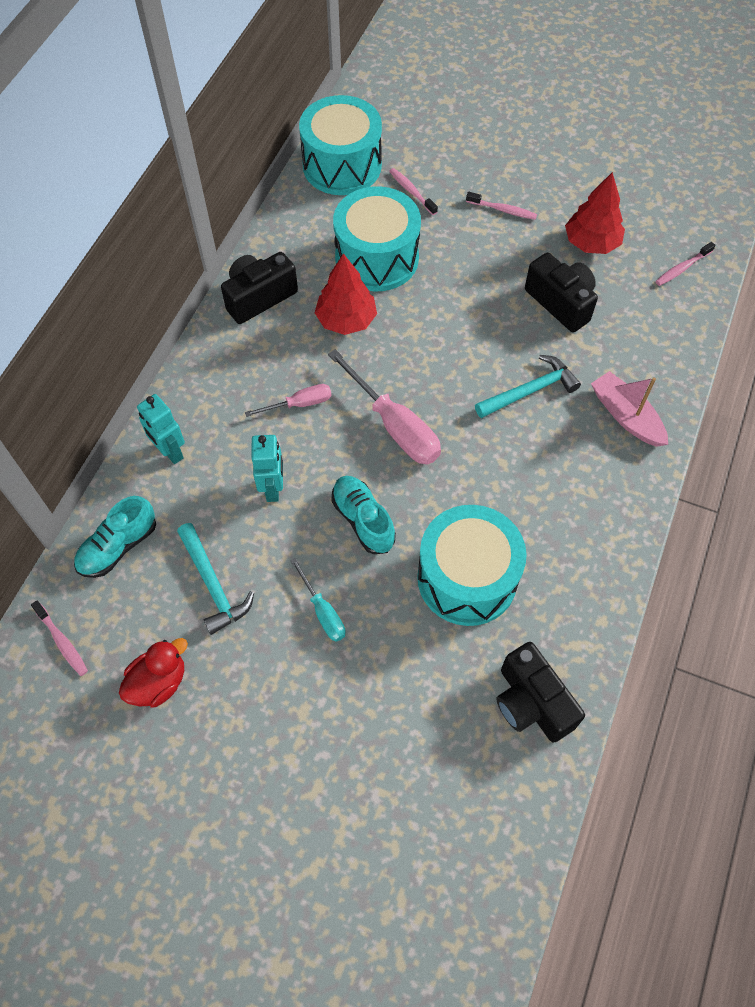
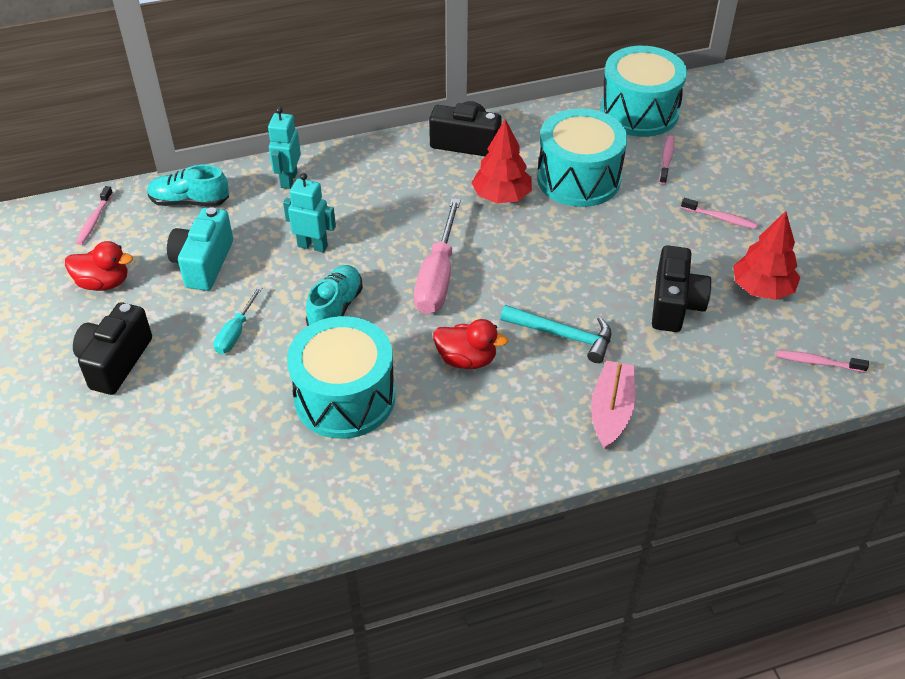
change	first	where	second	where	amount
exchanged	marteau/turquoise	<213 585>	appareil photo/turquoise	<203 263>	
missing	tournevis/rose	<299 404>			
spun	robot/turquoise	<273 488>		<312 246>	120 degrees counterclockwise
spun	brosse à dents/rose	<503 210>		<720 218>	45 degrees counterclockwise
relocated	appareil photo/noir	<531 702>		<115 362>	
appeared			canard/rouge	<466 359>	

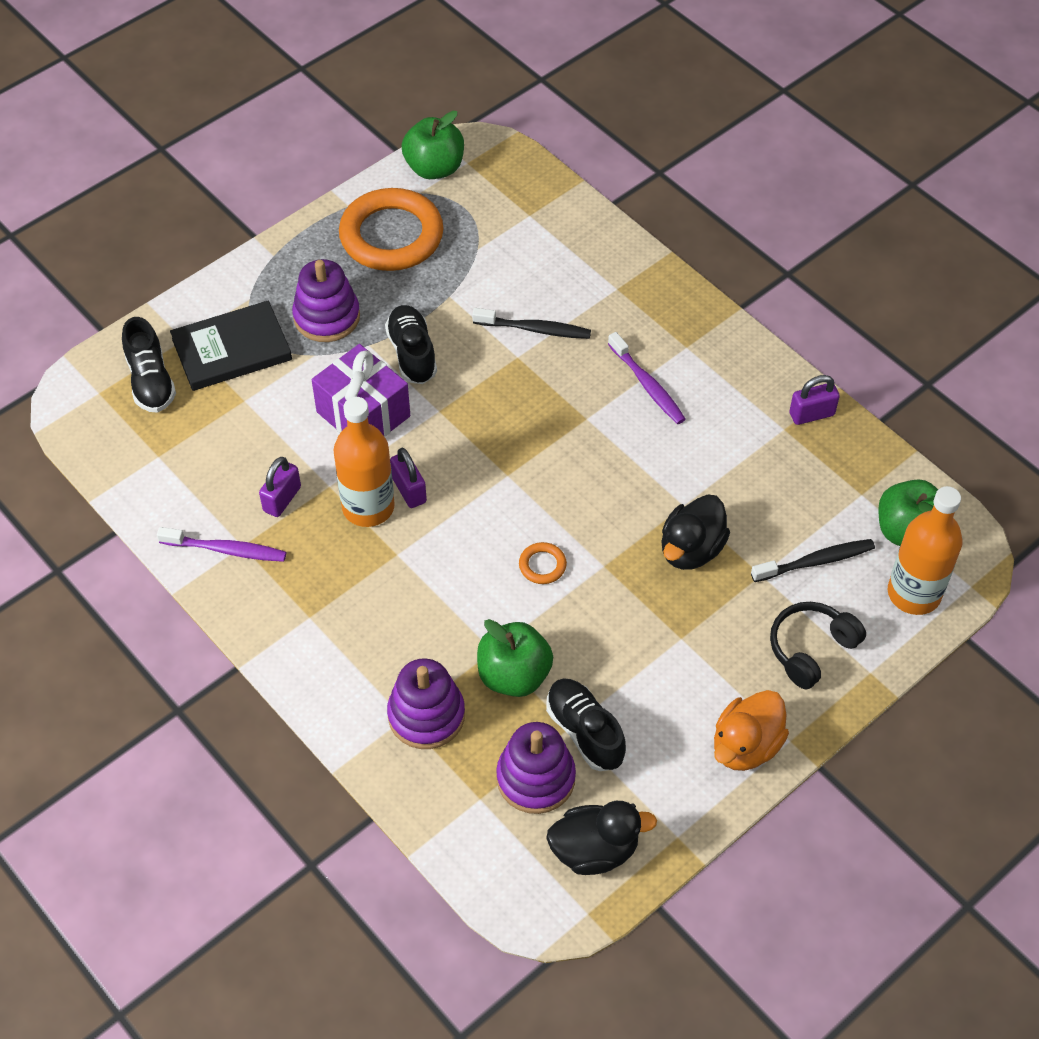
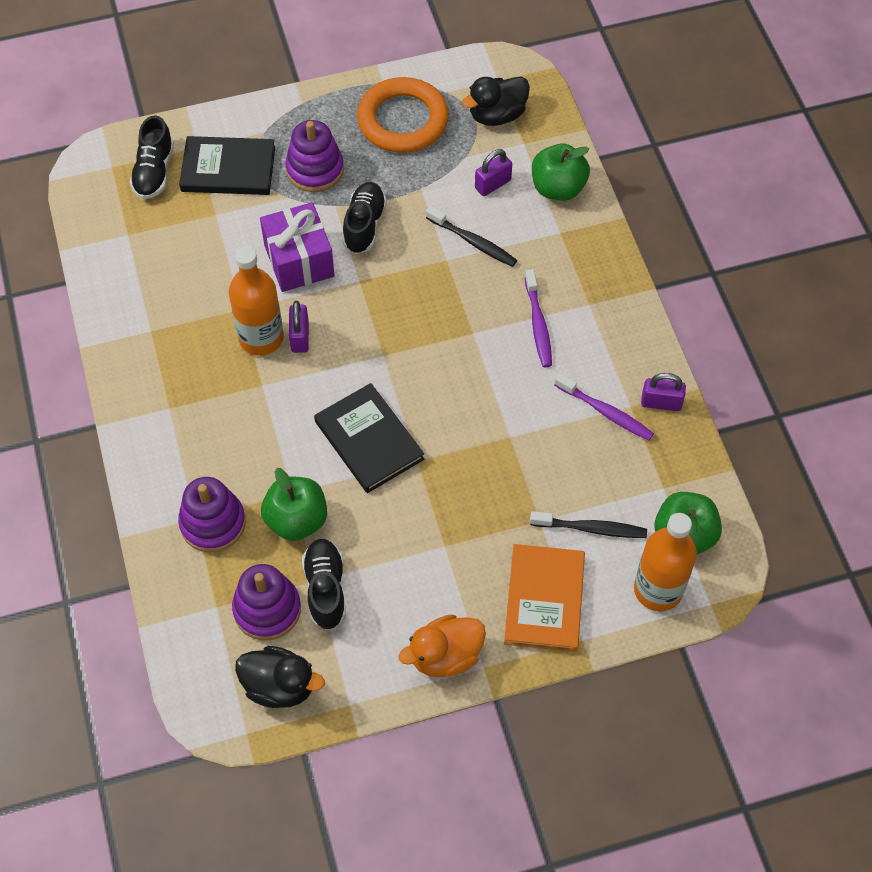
change	first	where	second	where	amount
relocated	brosse à dents/violet	<226 550>		<606 412>	
relocated	cadenas/violet	<282 499>		<492 184>	
relocated	pomme/vert	<434 168>		<558 188>	
exchanged	anneau/orange	<542 565>	livre/noir	<369 440>	
relocated	canard/noir	<691 549>		<497 115>	
exchanged	casque audio/noir	<811 649>	livre/orange	<544 600>	

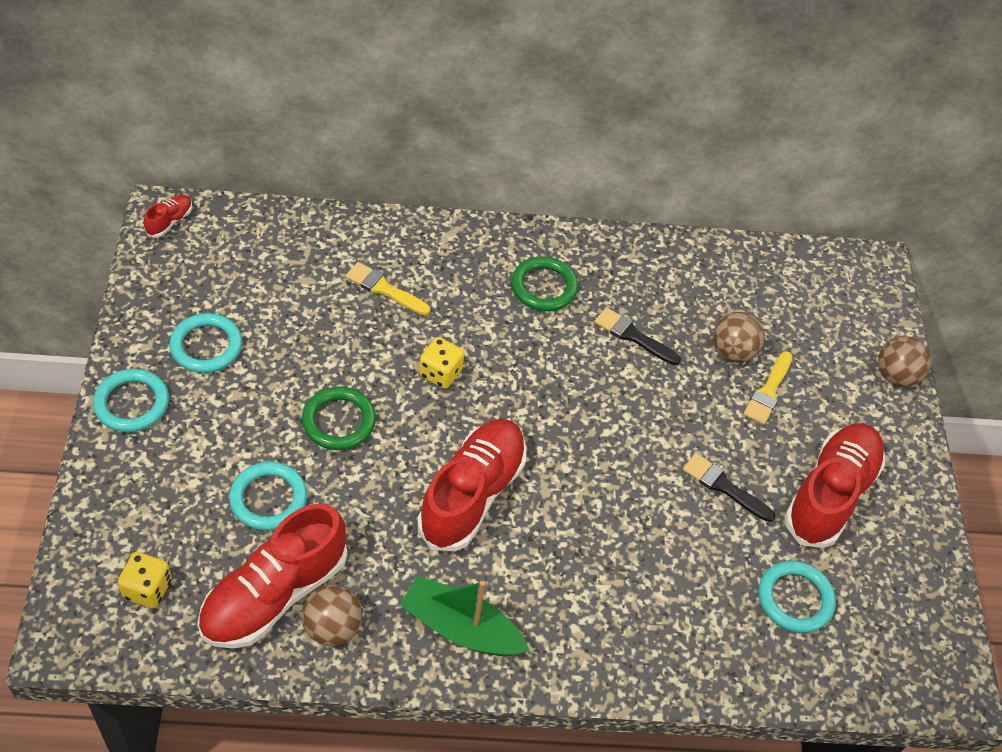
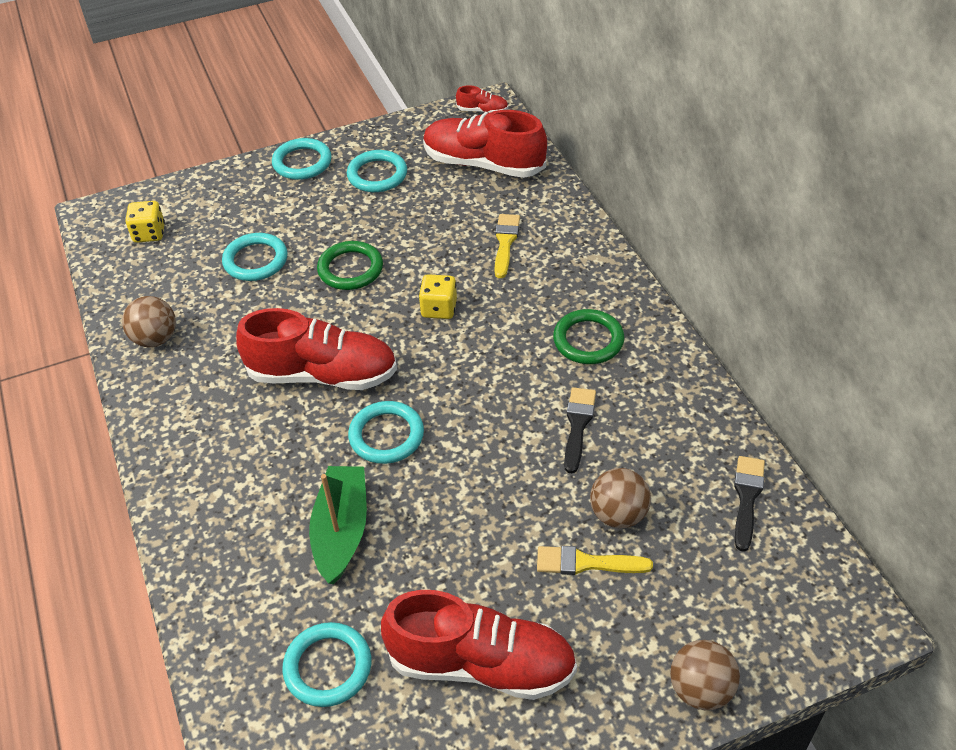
change	first	where	second	where	amount
relocated	chaussure/rouge	<274 594>		<483 164>	
relocated	bateau/vert	<461 628>		<341 530>	
relocated	pinceau/noir	<724 486>		<747 498>	
appeared			anneau/turquoise	<386 435>	

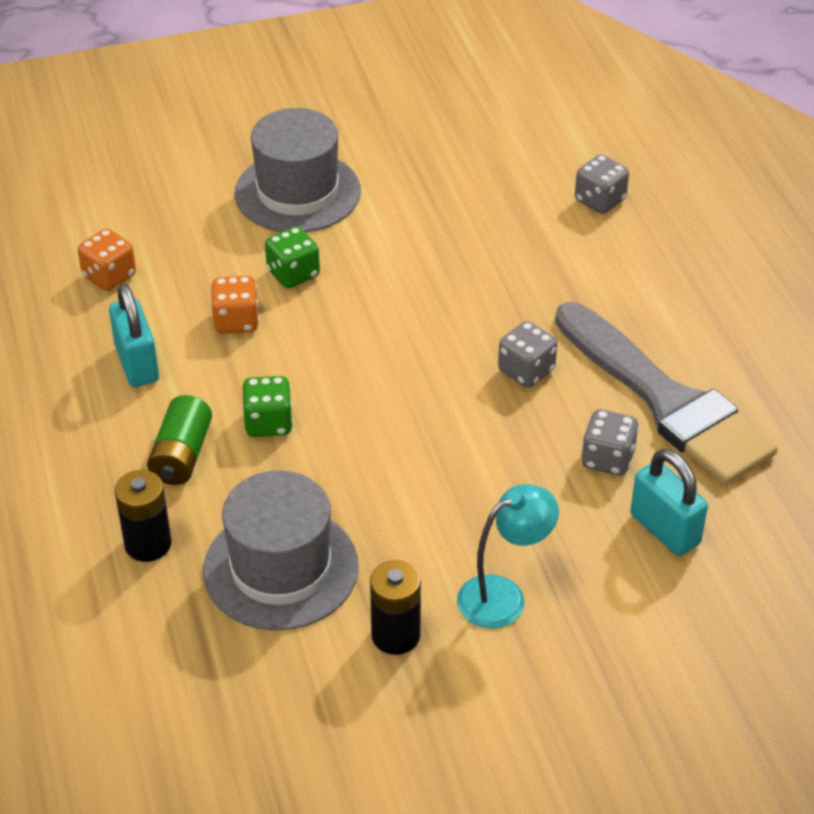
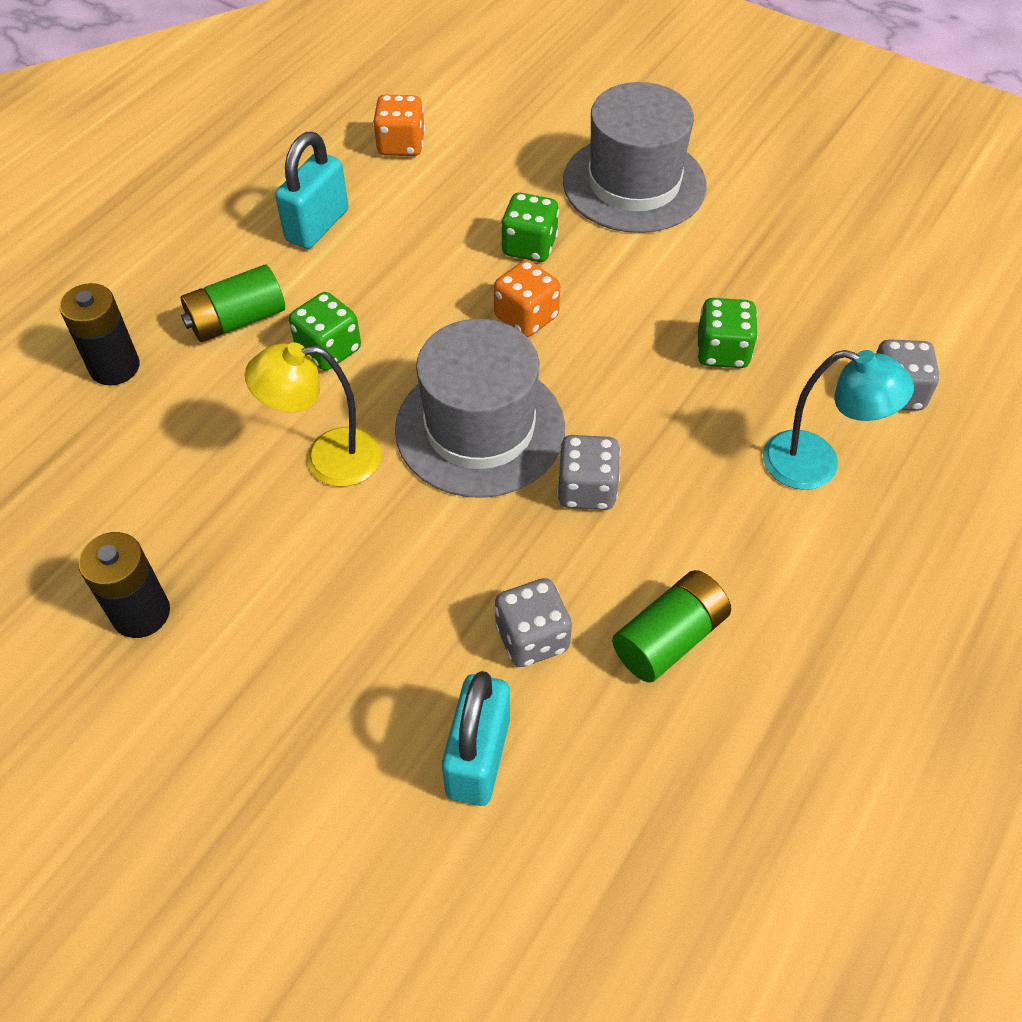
change	first	where	second	where	amount
relocated	chapeau/gris	<281 568>		<480 428>	
relocated	dé/orange	<236 321>		<526 317>	
relocated	lampe/turquoise	<503 595>		<816 465>	
exchanged	pinceau/gris	<667 401>	pile/vert	<669 638>	
appeared			lampe/jaune	<327 459>	
appeared			dé/vert	<722 351>	

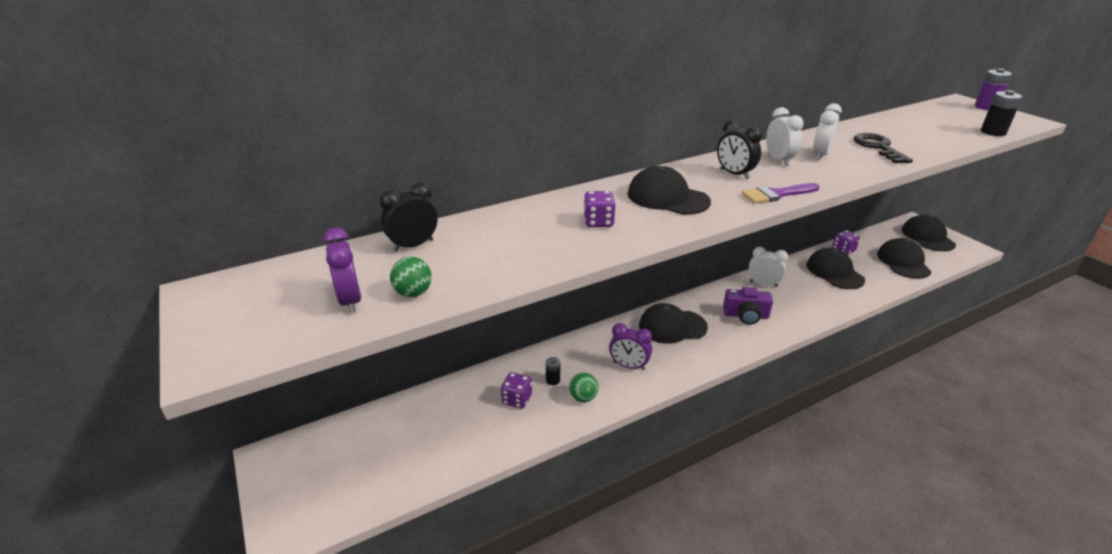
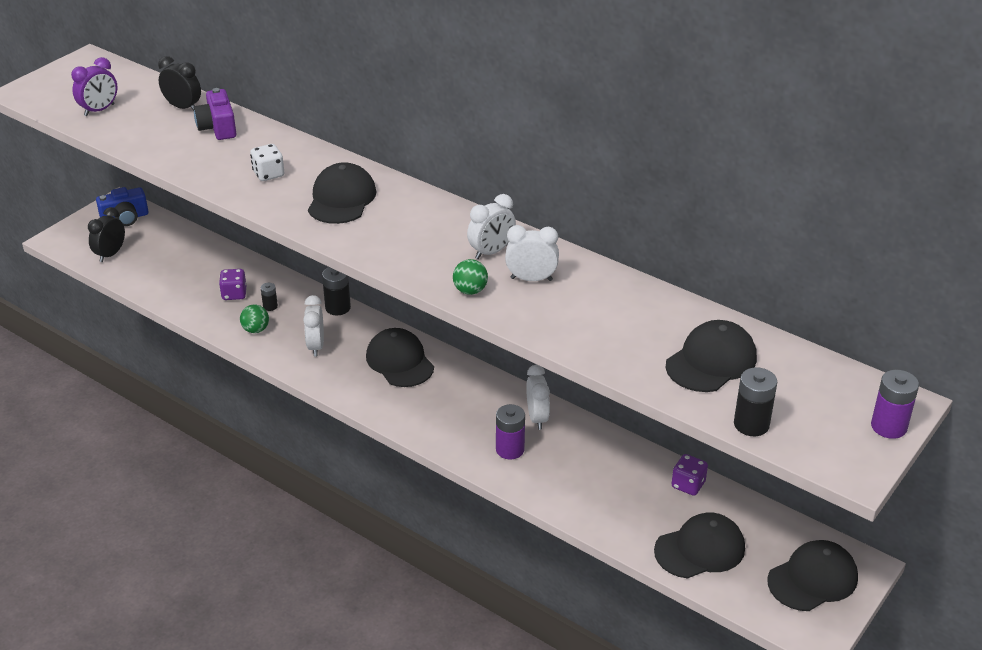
change	first	where	second	where	amount
relocated	balle/vert	<413 293>		<470 290>	
colour	dé/violet	<598 222>	dé/blanc	<268 174>	
colour	réveil/violet	<628 366>	réveil/blanc	<316 346>	
relocated	réveil/noir	<734 174>		<110 254>	
relocated	appareil photo/violet	<745 315>		<218 127>	
missing	pinceau/violet	<776 194>			
relocated	casquette/noir	<834 272>		<711 361>	
missing	clé/noir	<878 147>			
appeared			appareil photo/bleu	<125 218>	
appeared			pile/noir	<338 308>	
appeared			pile/violet	<510 449>	

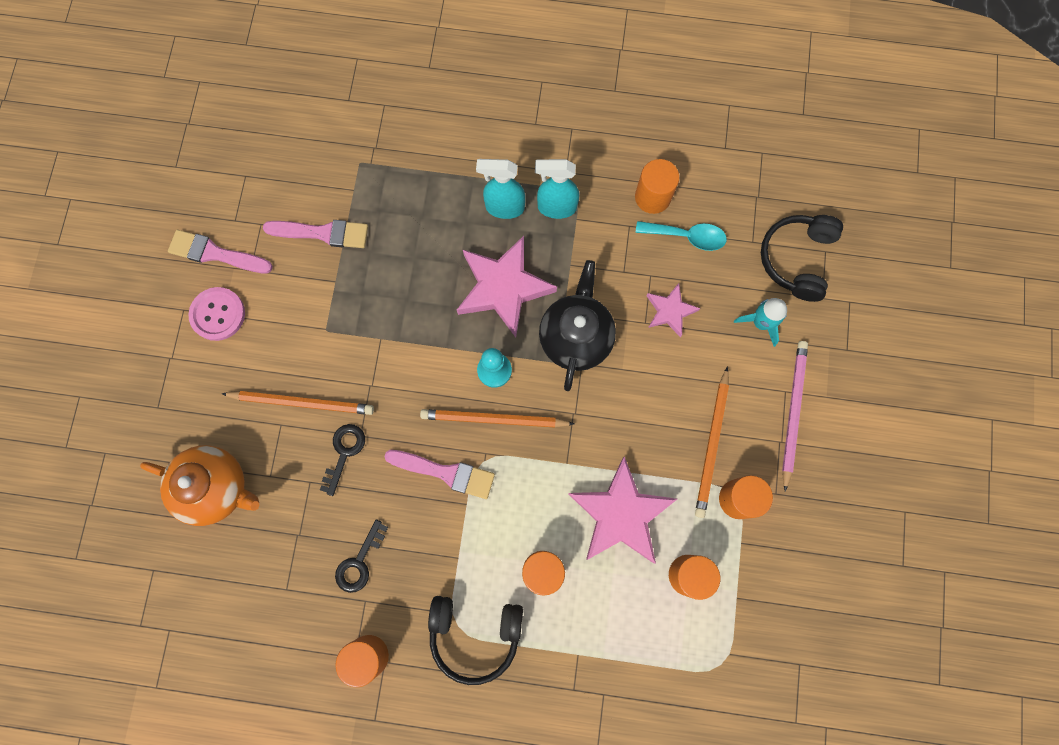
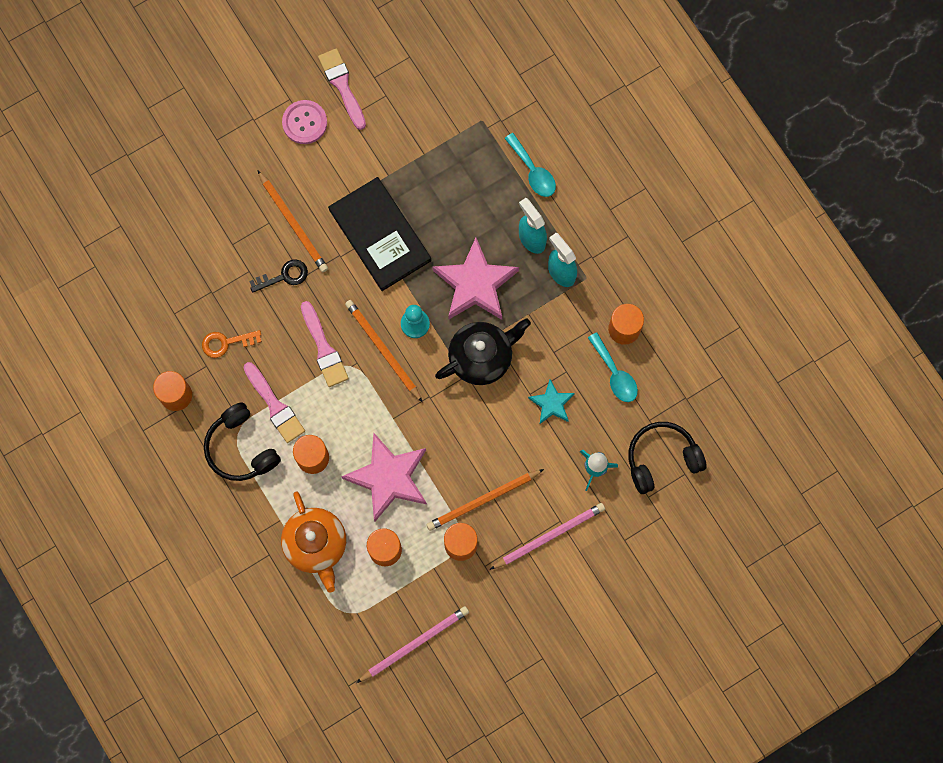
change	first	where	second	where	amount
relocated	théière/orange	<216 488>		<316 545>	
relocated	pinceau/rose	<323 233>		<275 406>	
colour	clé/noir	<359 562>	clé/orange	<226 343>	
colour	étoile/rose	<670 311>	étoile/turquoise	<551 403>	
appeared			livre/noir	<379 235>	
appeared			crayon/rose	<414 644>	
appeared			cuillère/turquoise	<533 171>	

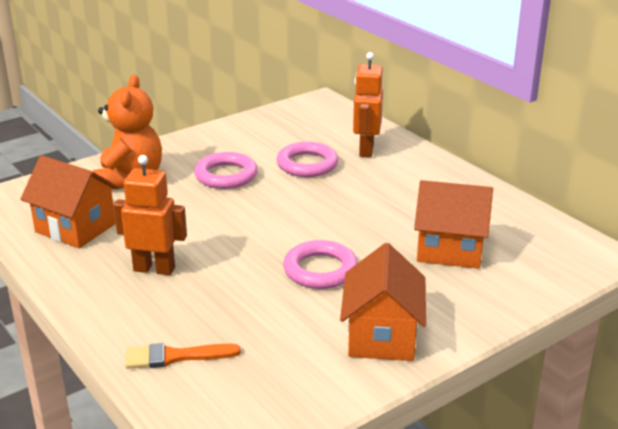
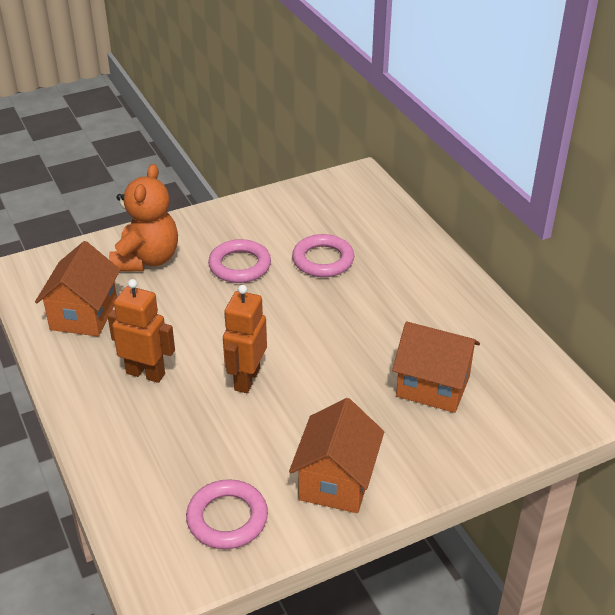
change	first	where	second	where	amount
spun	maison/orange	<75 228>		<84 315>	60 degrees clockwise
missing	pinceau/orange	<175 357>			
relocated	anneau/rose	<320 270>		<227 518>	
relocated	robot/orange	<366 150>		<246 379>	

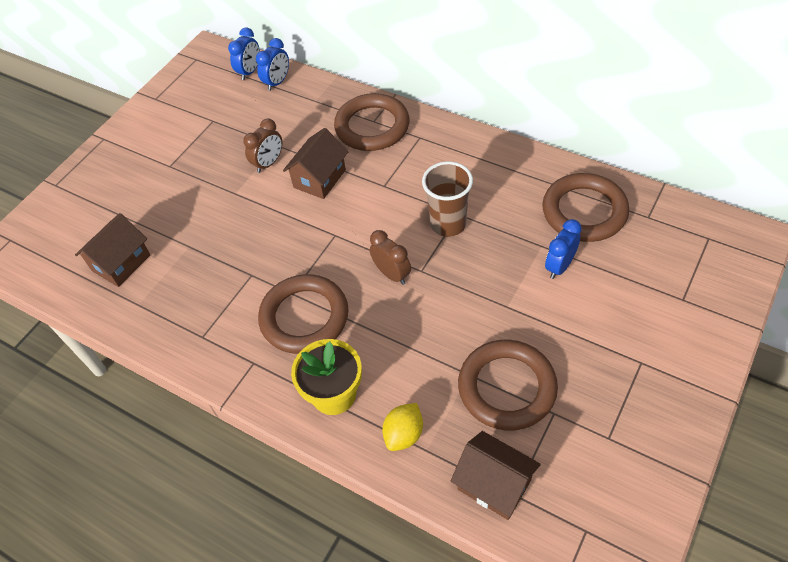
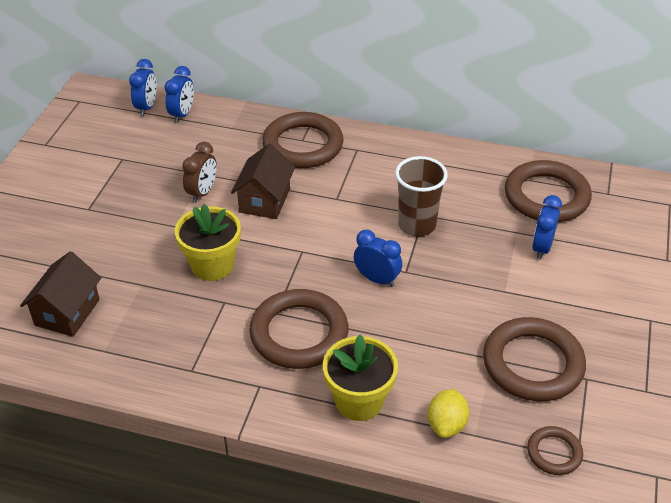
change	first	where	second	where	amount
colour	réveil/marron	<392 274>	réveil/bleu	<377 279>	
exchanged	maison/marron	<494 484>	anneau/marron	<554 453>	
appeared			pot de fleurs/jaune	<212 265>	

